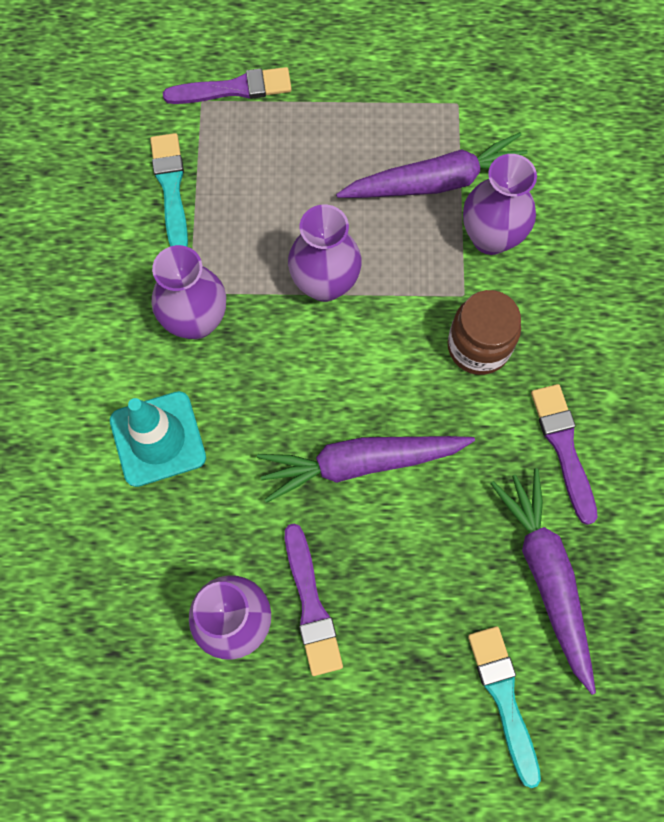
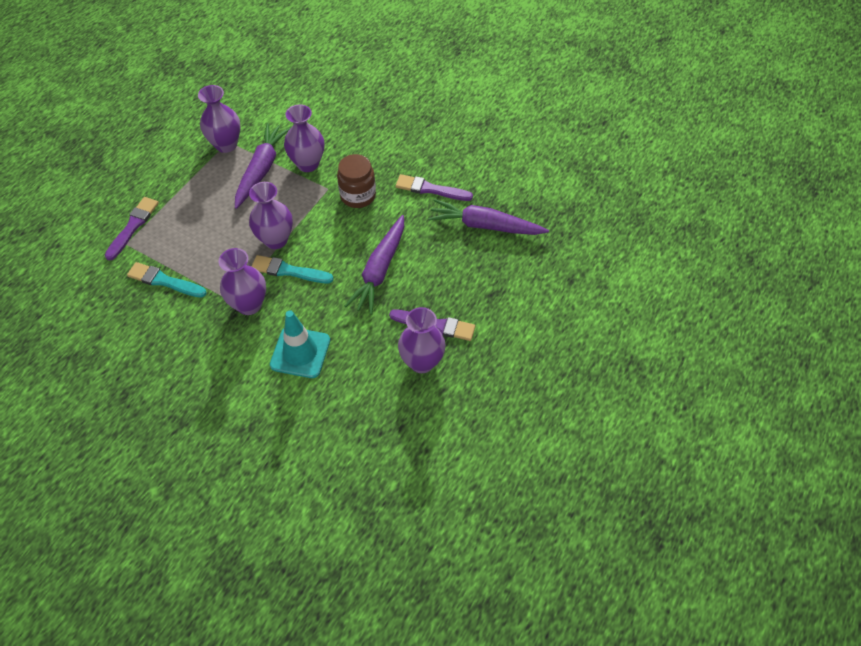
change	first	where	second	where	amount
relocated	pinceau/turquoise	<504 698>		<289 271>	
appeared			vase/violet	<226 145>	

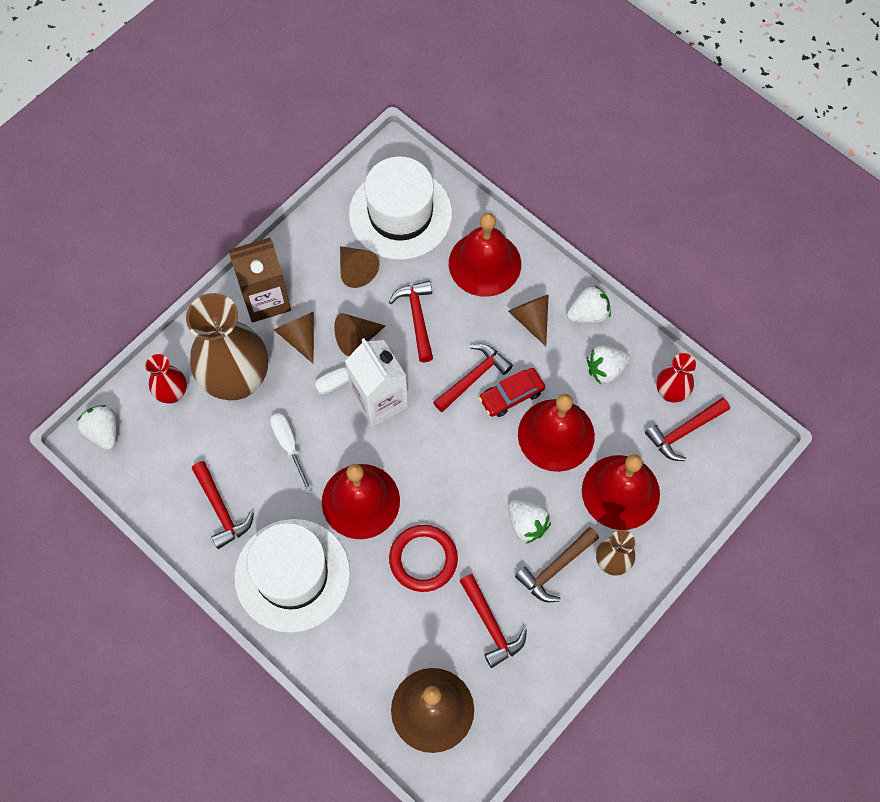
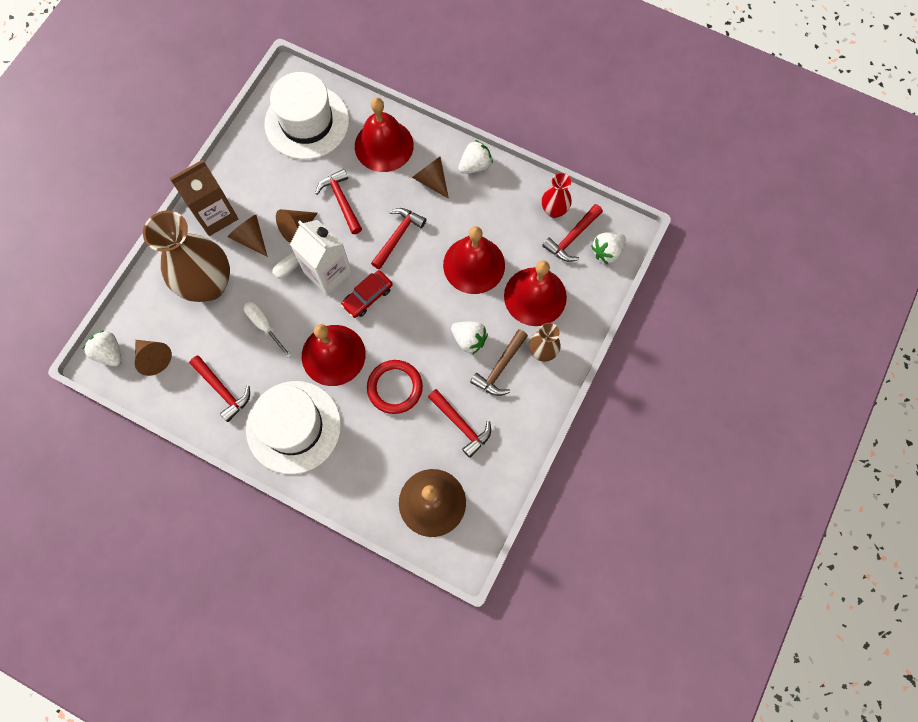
change	first	where	second	where	amount
missing	vase/rouge	<172 393>			
relocated	cône/marron	<356 270>		<154 358>	
relocated	voiture/rouge	<511 395>		<367 296>	
relocated	fraise/blanc	<606 370>		<607 252>	

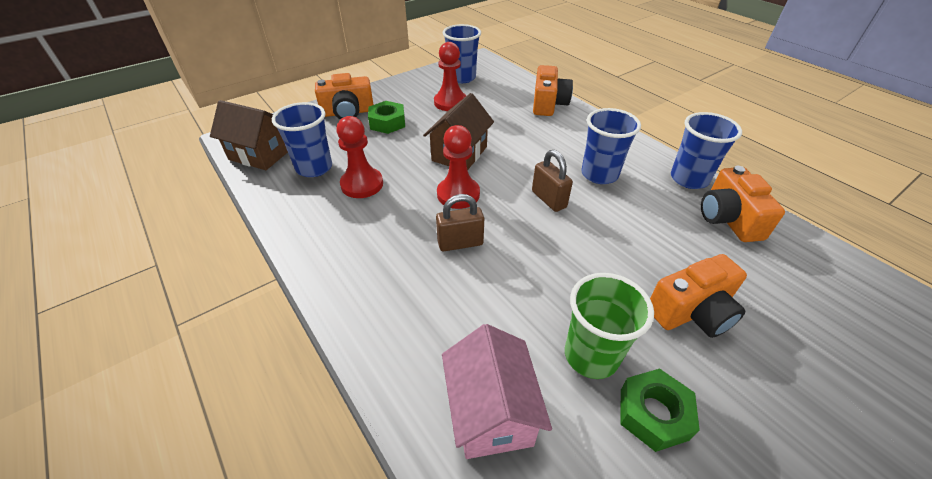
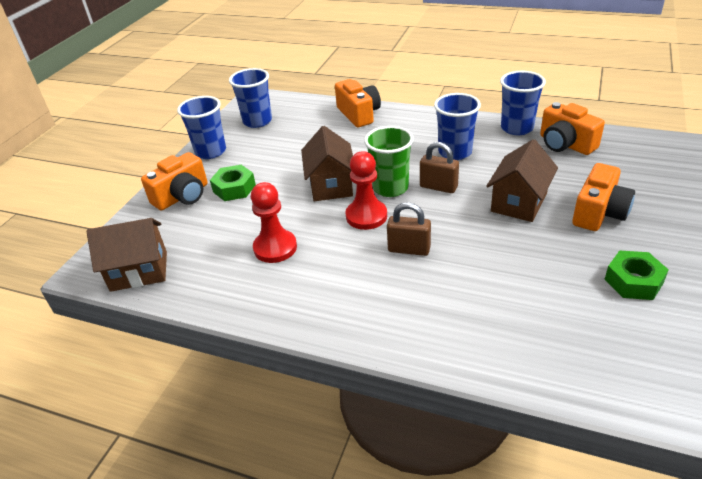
change	first	where	second	where	amount
relocated	gobelet/bleu	<314 168>		<211 151>	
missing	pion/rouge	<450 102>			
spun	cadenas/marron	<460 243>		<409 249>	60 degrees clockwise
missing	maison/rose	<491 412>			
relocated	gobelet/vert	<591 355>		<390 188>	
appeared			maison/marron	<519 202>	

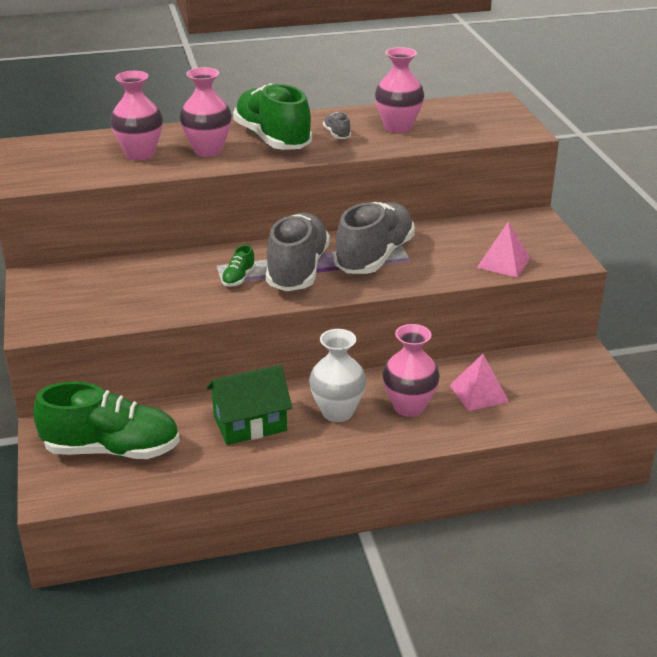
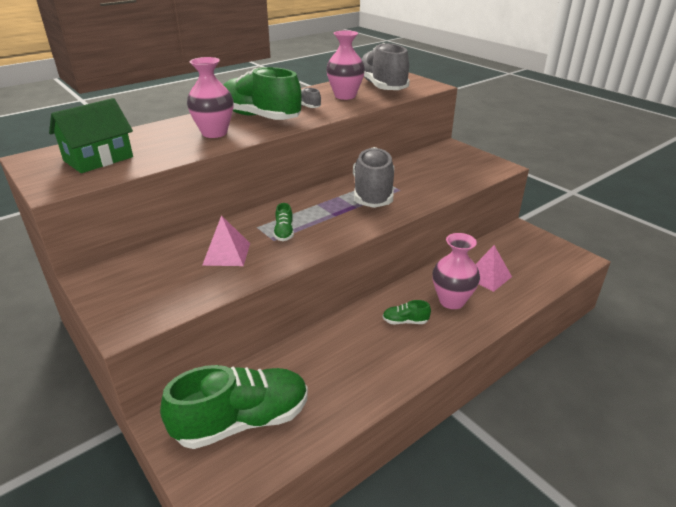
change	first	where	second	where	amount
missing	vase/rose	<140 154>			
relocated	maison/vert	<250 423>		<98 159>	
relocated	chaussure/gris	<297 270>		<382 87>	
exchanged	vase/blanc	<337 412>	chaussure/vert	<405 321>	
relocated	pyramide/rose	<503 262>		<226 254>	

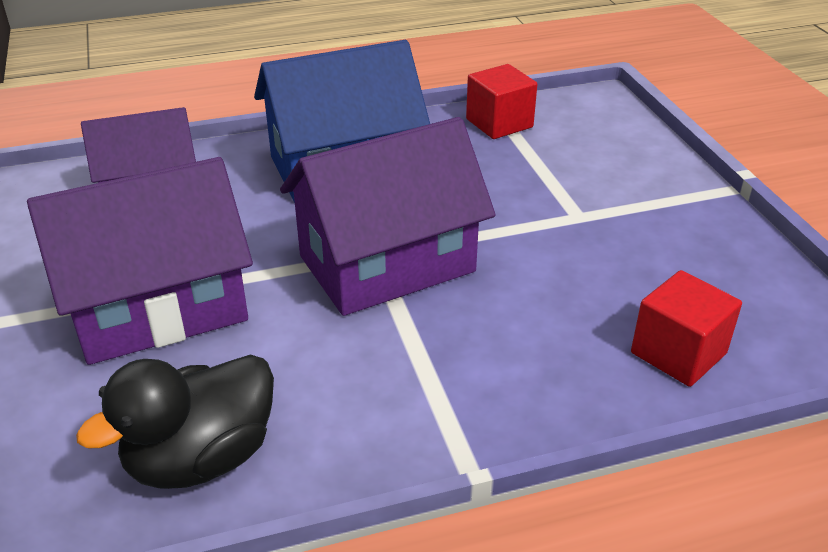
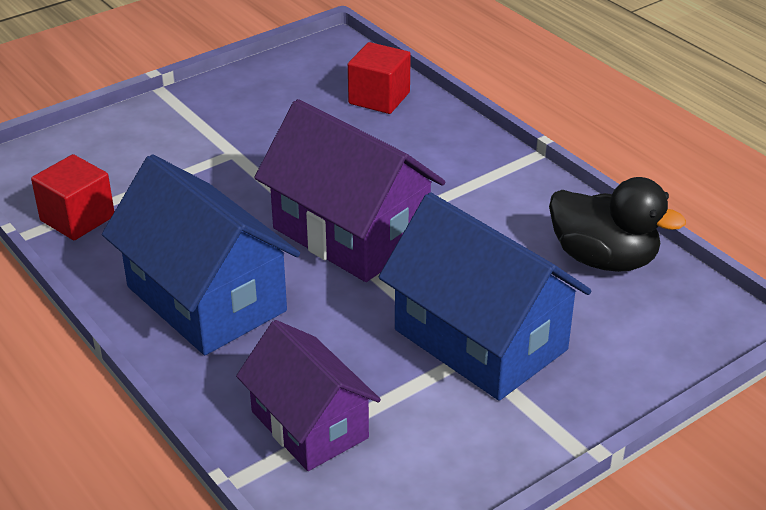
change	first	where	second	where	amount
colour	maison/violet	<158 308>	maison/bleu	<480 339>	

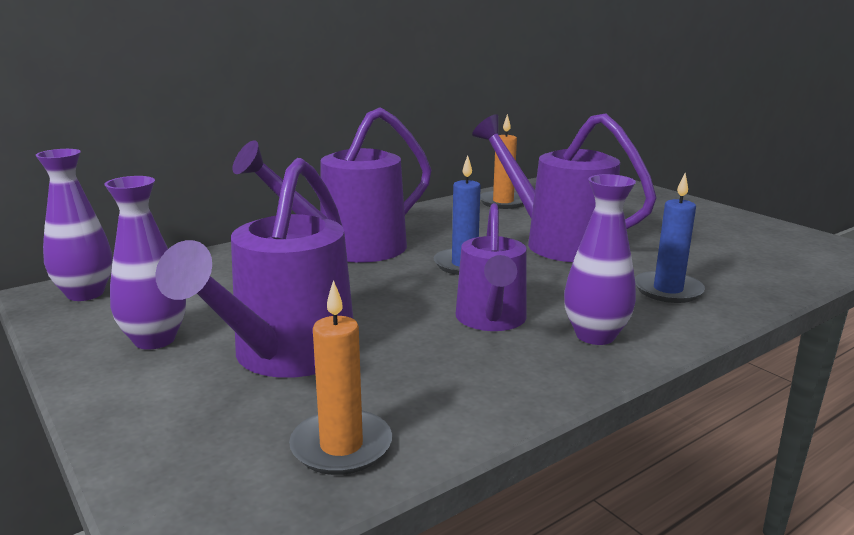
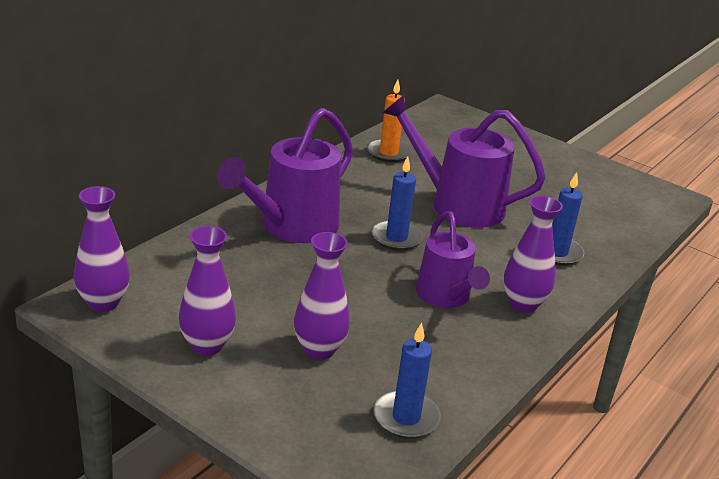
change	first	where	second	where	amount
exchanged	arrosoir/violet	<285 357>	vase/violet	<319 349>	
colour	bougie/orange	<341 446>	bougie/bleu	<406 418>	

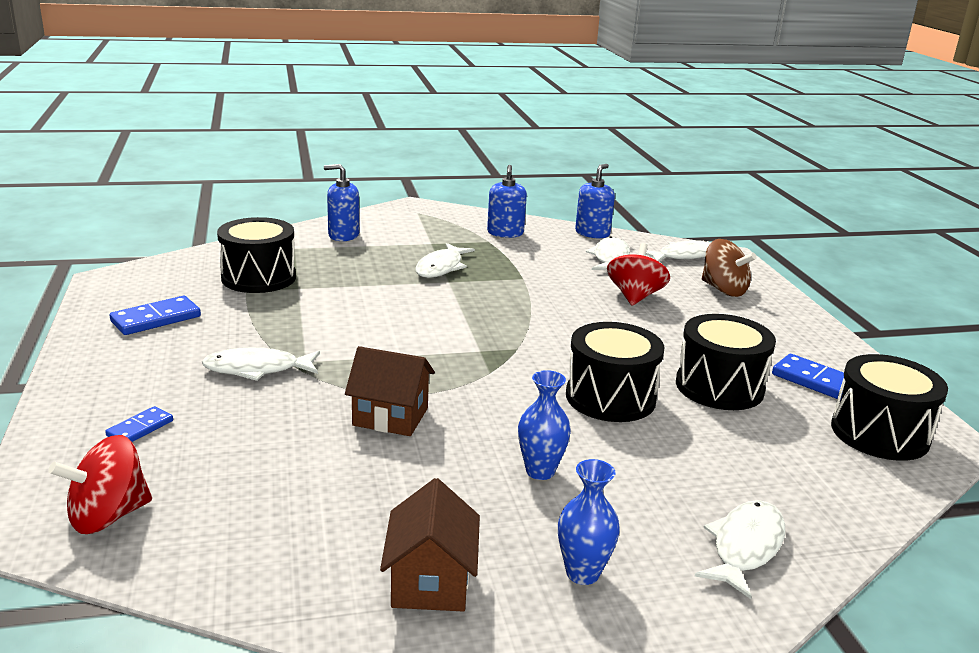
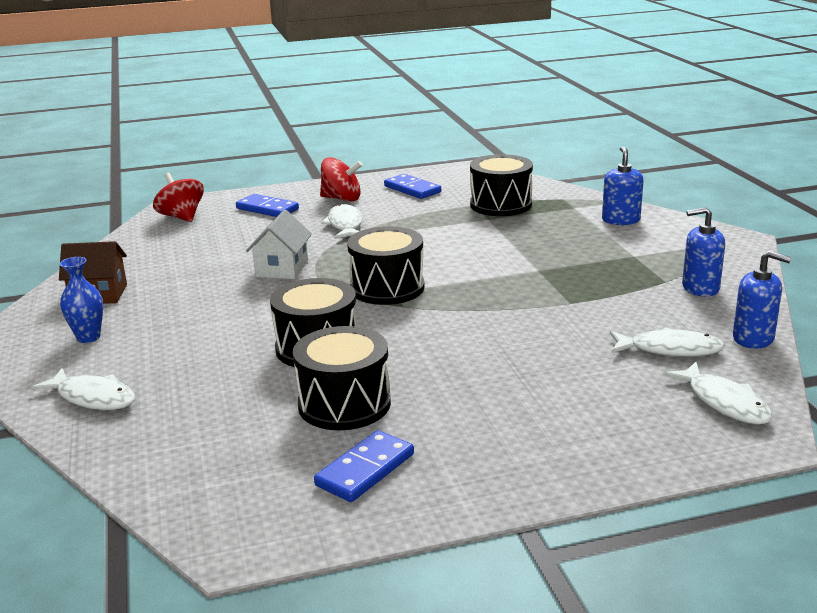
change	first	where	second	where	amount
size	domino/bleu	<140 428>		<267 209>	x1.63
colour	maison/marron	<390 417>	maison/blanc	<282 269>	
missing	poisson/blanc	<441 267>			
missing	vase/bleu	<540 471>			
relocated	toupie/rouge	<635 296>		<341 199>	
missing	toupie/marron	<723 290>			
relocated	tambour/noir	<879 433>		<387 288>	

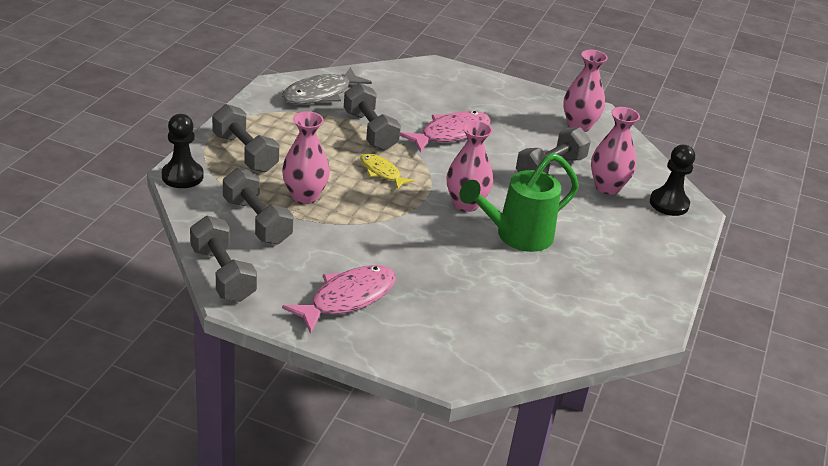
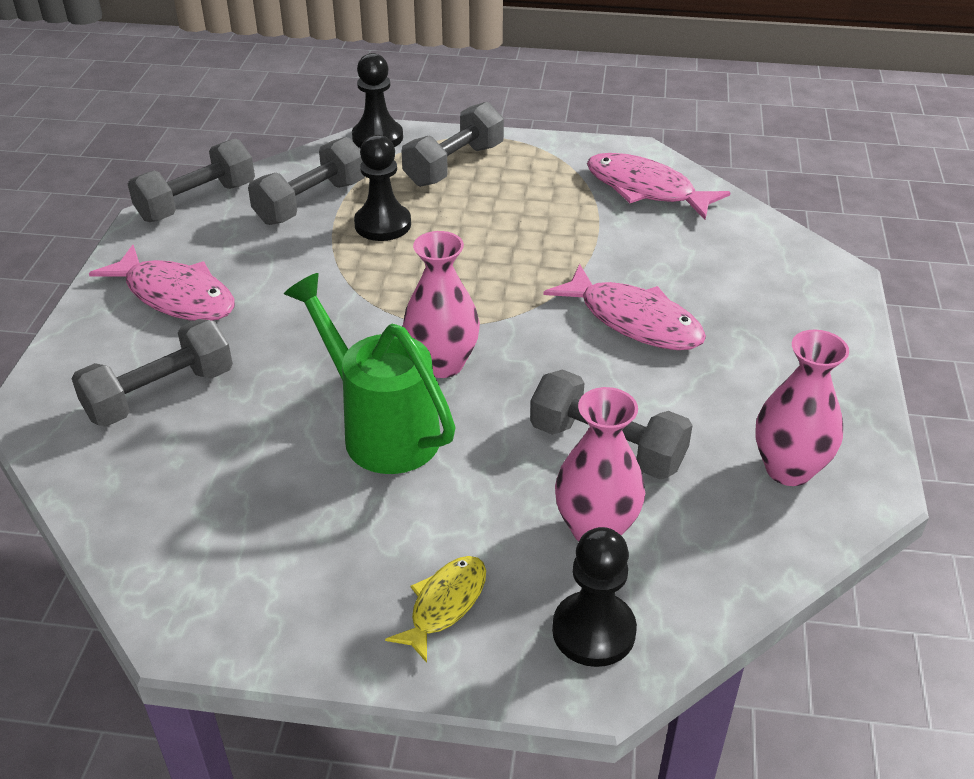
change	first	where	second	where	amount
colour	poisson/gris	<321 94>	poisson/rose	<646 189>	
exchanged	vase/rose	<304 196>	pion/noir	<383 224>	
relocated	haltère/gris	<370 131>		<160 394>	
relocated	poisson/jaune	<381 172>		<444 605>	

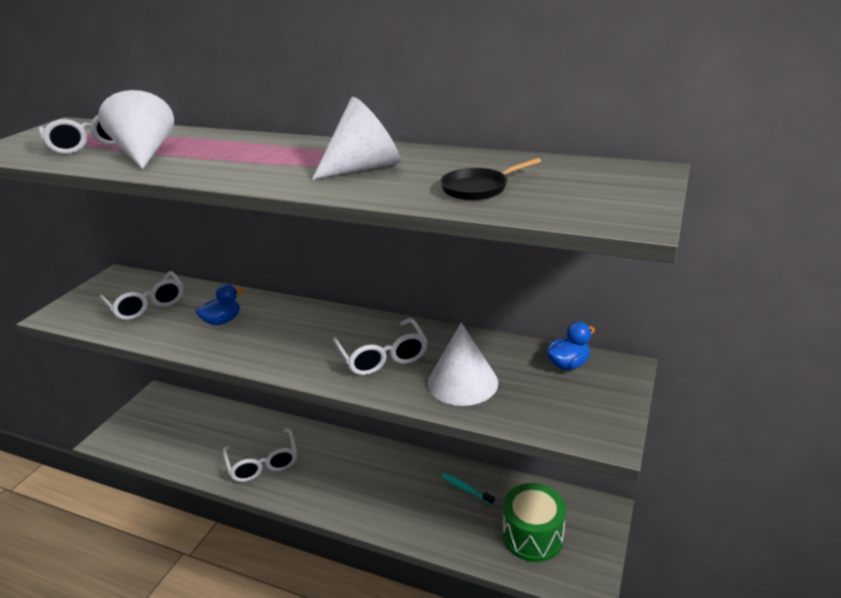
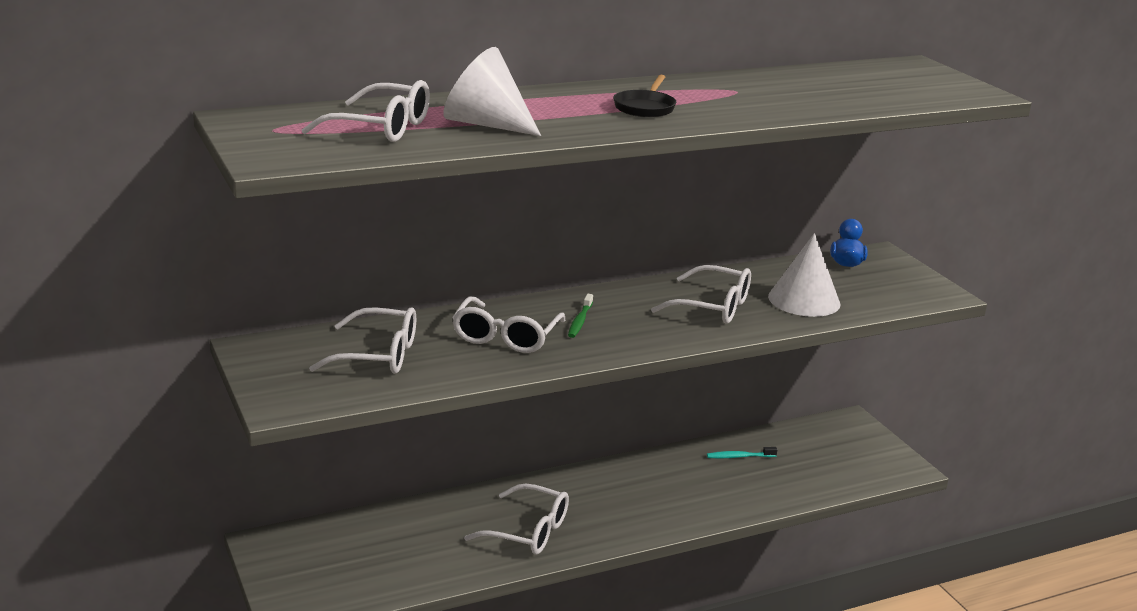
change	first	where	second	where	amount
exchanged	canard/bleu	<222 321>	lunettes/blanc	<506 337>	
missing	cône/blanc	<364 168>			
relocated	poêle/noir	<478 188>		<645 108>	
missing	tambour/vert	<532 536>			
appeared			brosse à dents/vert	<580 321>	

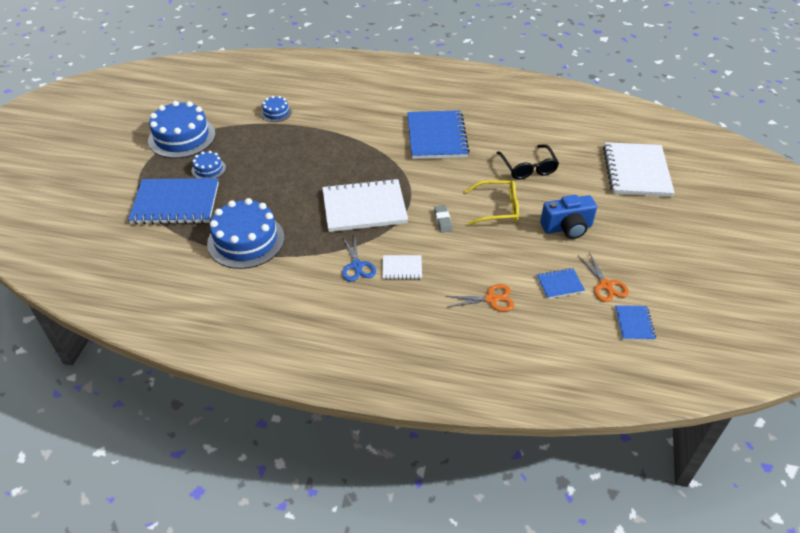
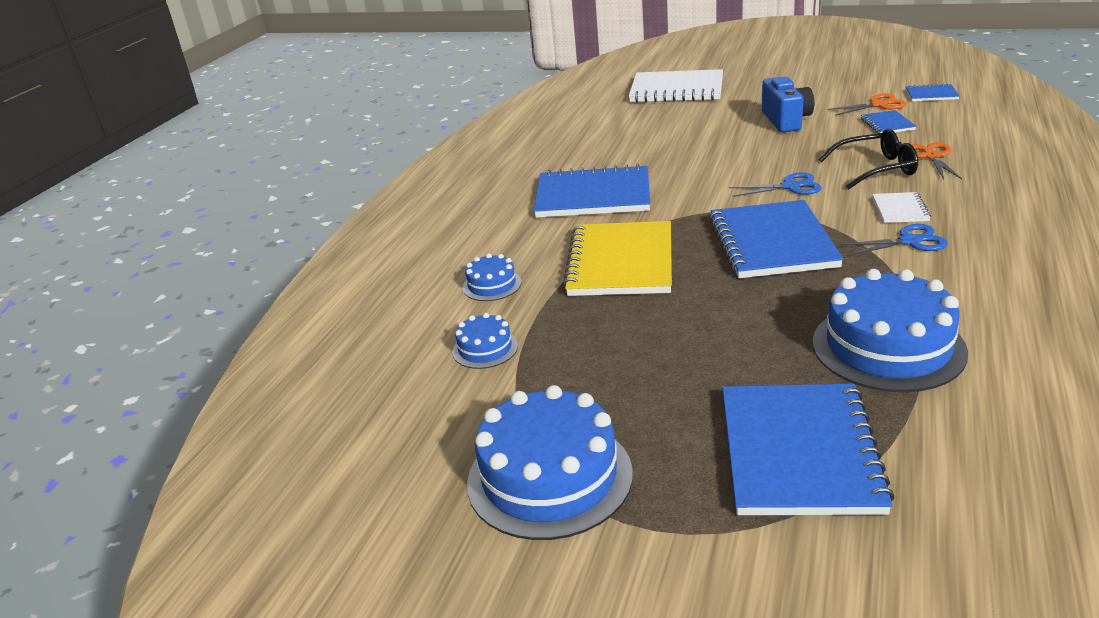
change	first	where	second	where	amount
relocated	gâteau/bleu	<208 169>		<492 285>	
colour	carnet/blanc	<364 207>	carnet/bleu	<772 243>	
exchanged	gomme/gris	<443 221>	ciseaux/bleu	<790 187>	
missing	lunettes/jaune	<498 208>			
relocated	lunettes/noir	<528 168>		<876 169>	
appeared			carnet/jaune	<621 262>	

